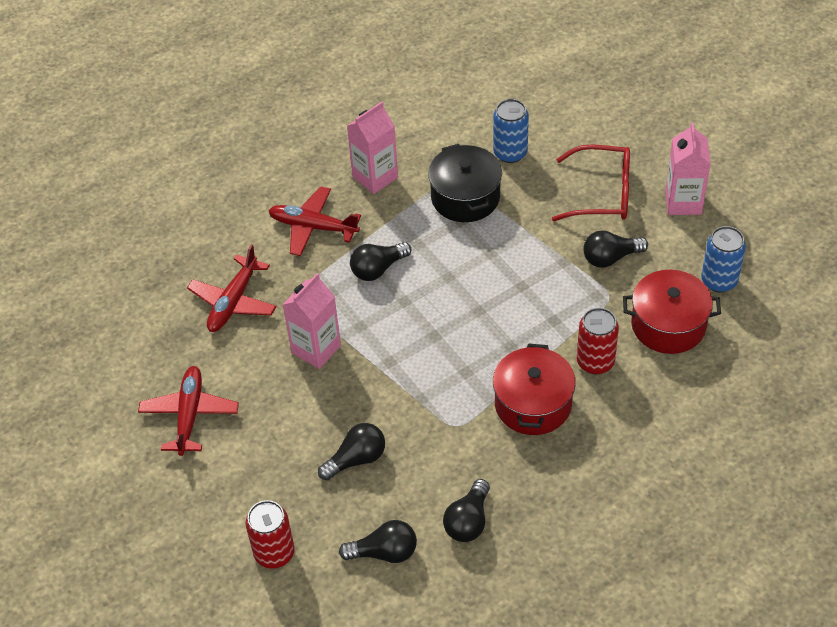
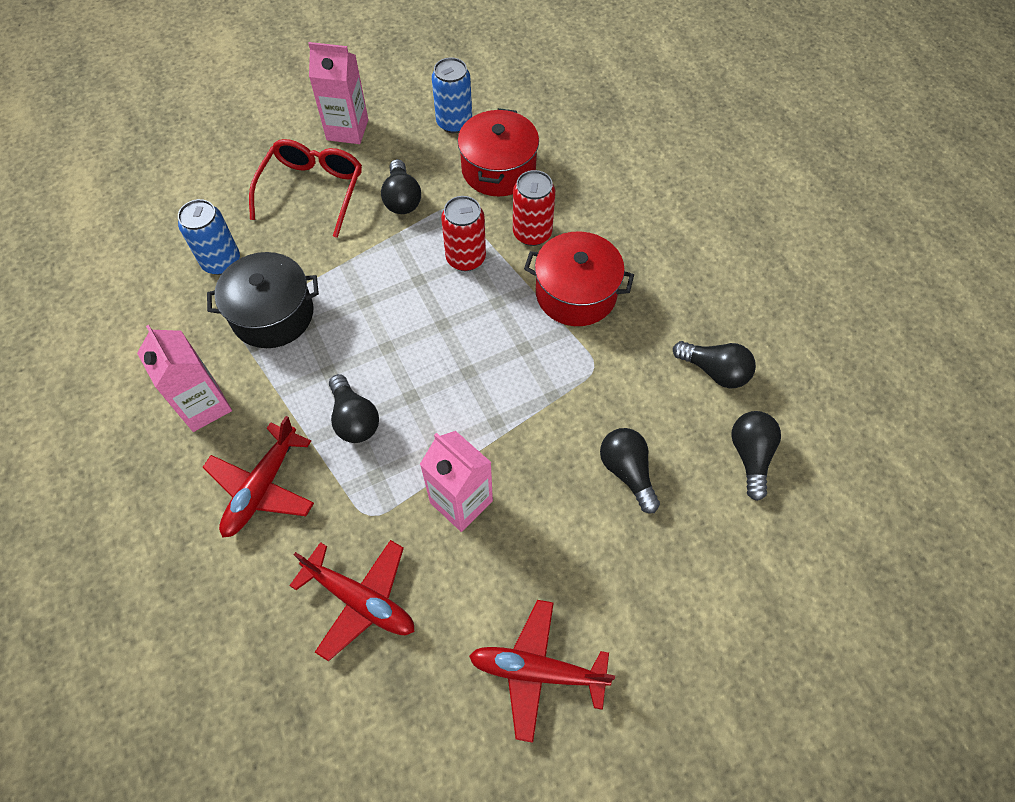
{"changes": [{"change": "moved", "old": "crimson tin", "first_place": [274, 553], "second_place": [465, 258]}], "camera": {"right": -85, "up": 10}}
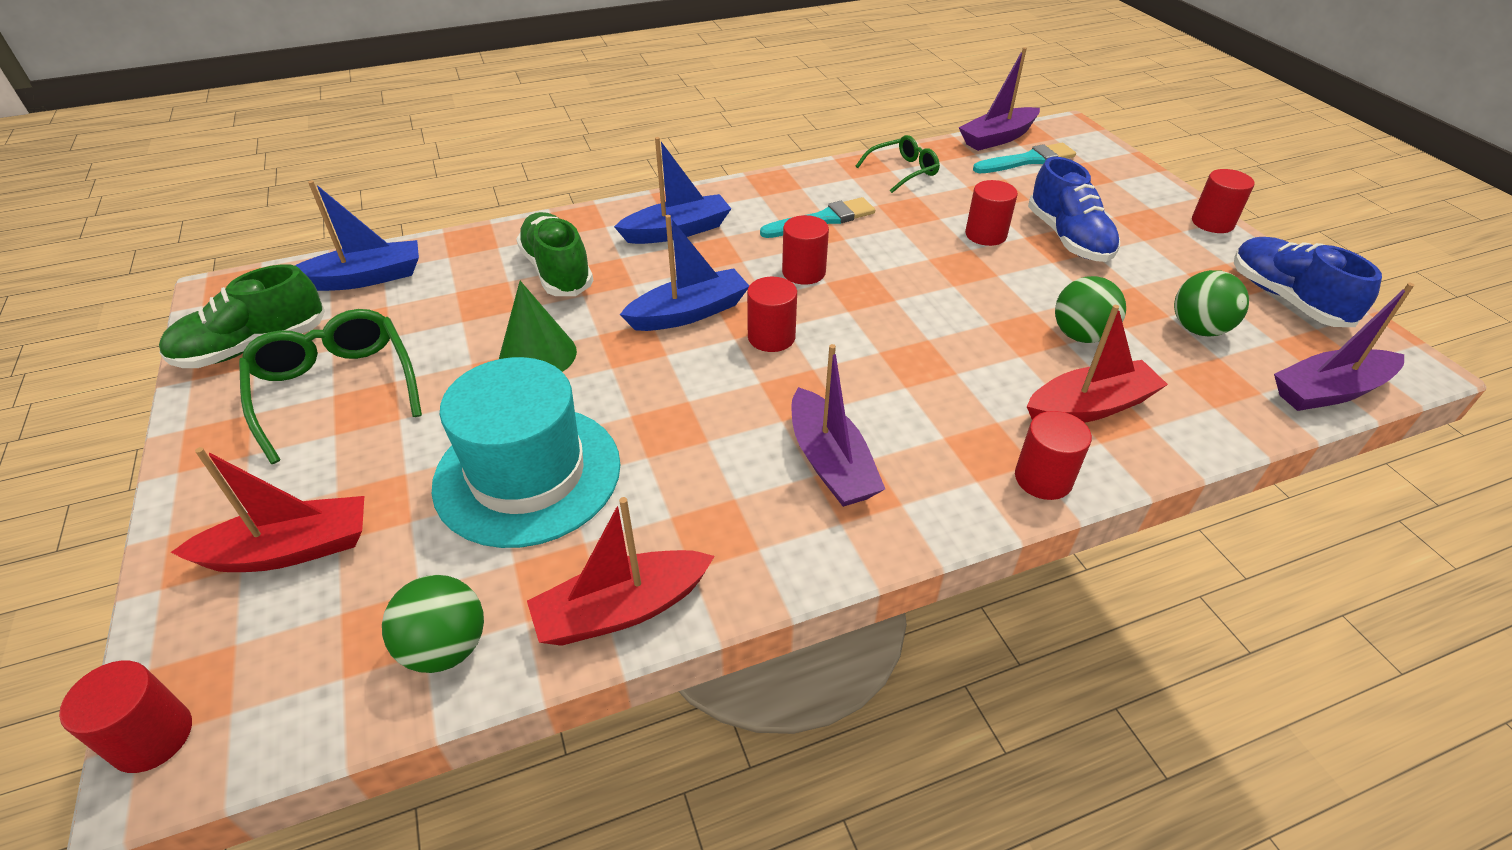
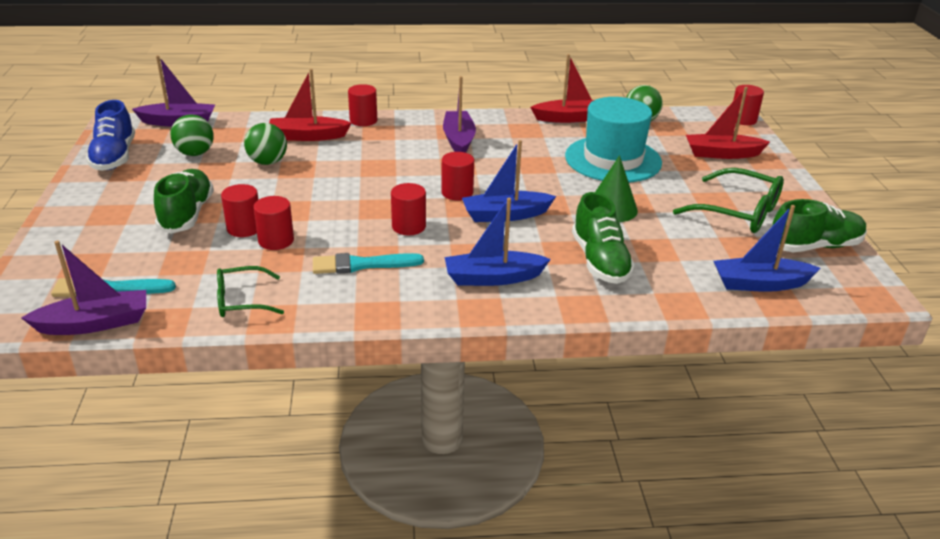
{"changes": [{"change": "turned", "old": "emerald spectacles", "first_place": [335, 388], "second_place": [739, 212], "degrees": -45}, {"change": "recoloured", "old": "royal blue sneaker", "new": "emerald sneaker", "first_place": [1068, 238], "second_place": [187, 214]}, {"change": "moved", "old": "crimson cylinder shape", "first_place": [1212, 223], "second_place": [276, 240]}], "camera": {"right": -165, "up": -10}}
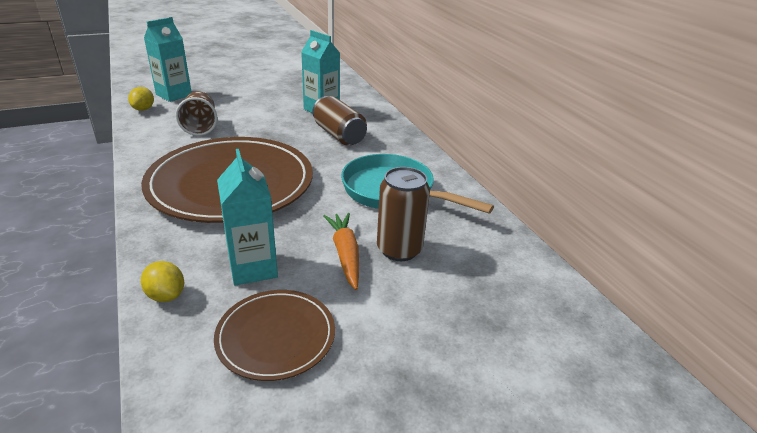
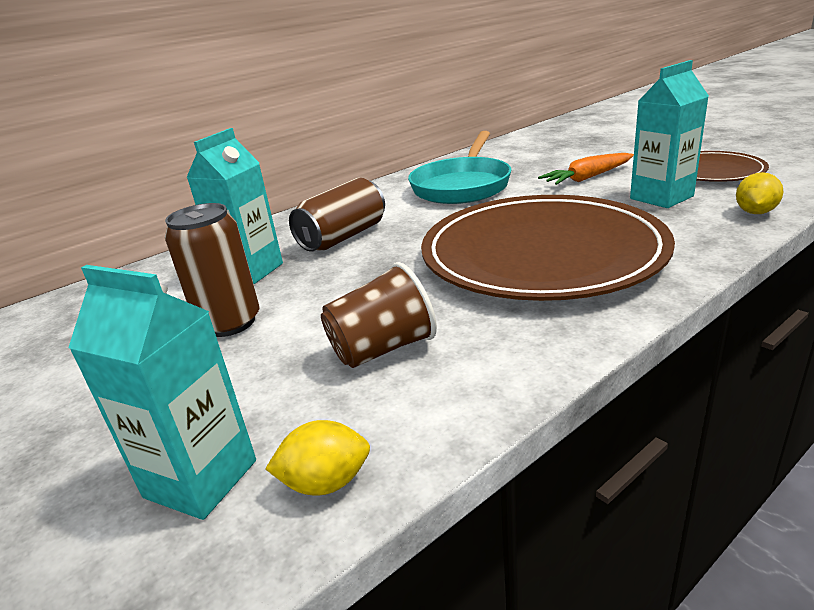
{"changes": [{"change": "moved", "old": "russet tin", "first_place": [399, 249], "second_place": [229, 323]}], "camera": {"right": -100, "up": -5}}
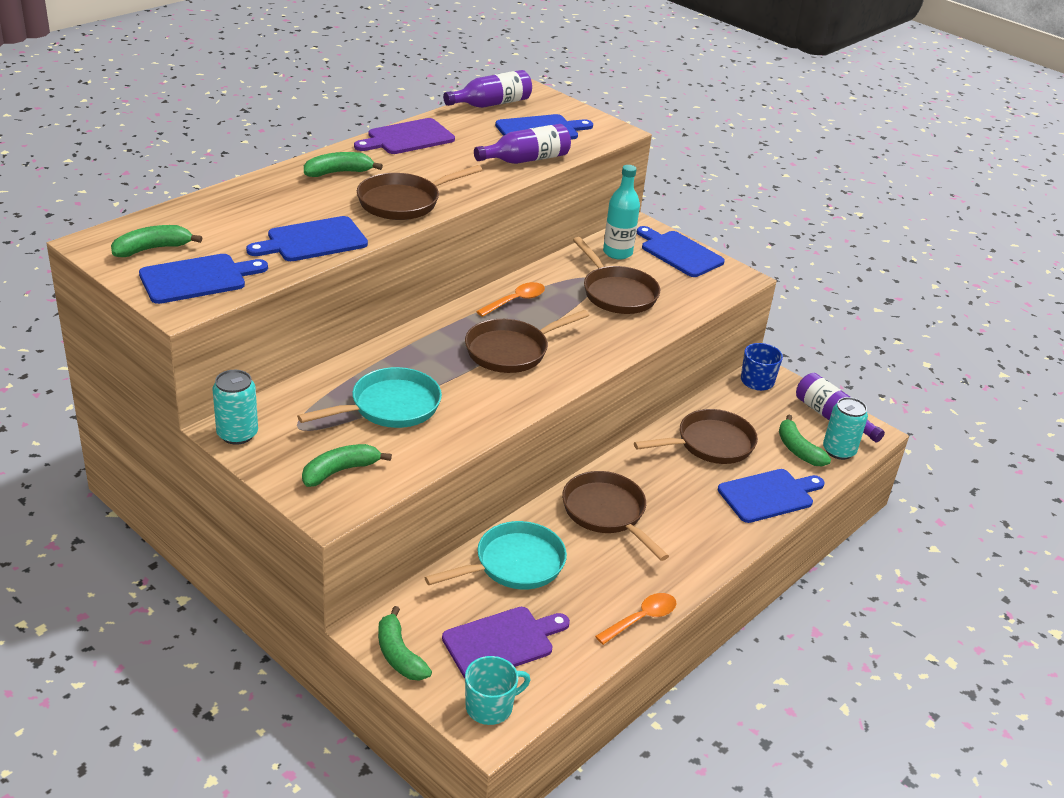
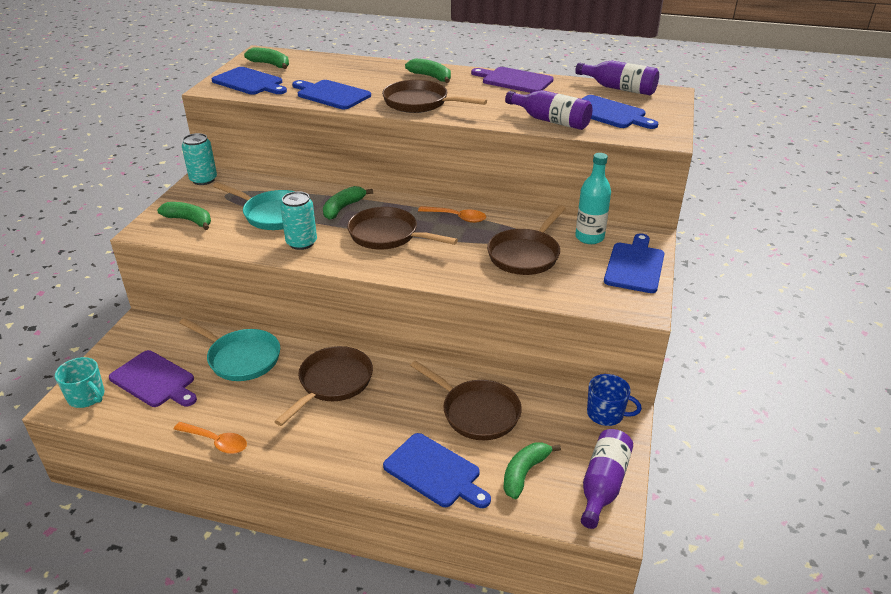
{"changes": [{"change": "moved", "old": "emerald banana", "first_place": [399, 655], "second_place": [343, 208]}, {"change": "moved", "old": "teal tin", "first_place": [839, 451], "second_place": [301, 243]}], "camera": {"right": 65, "up": 0}}
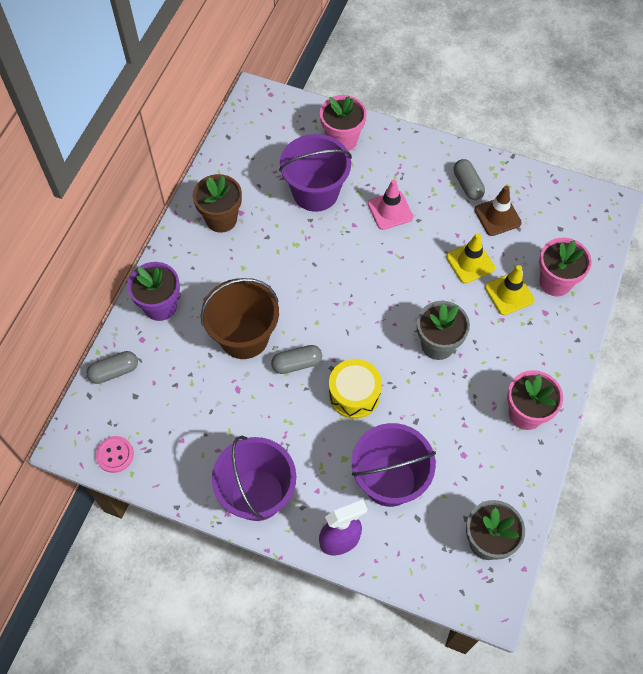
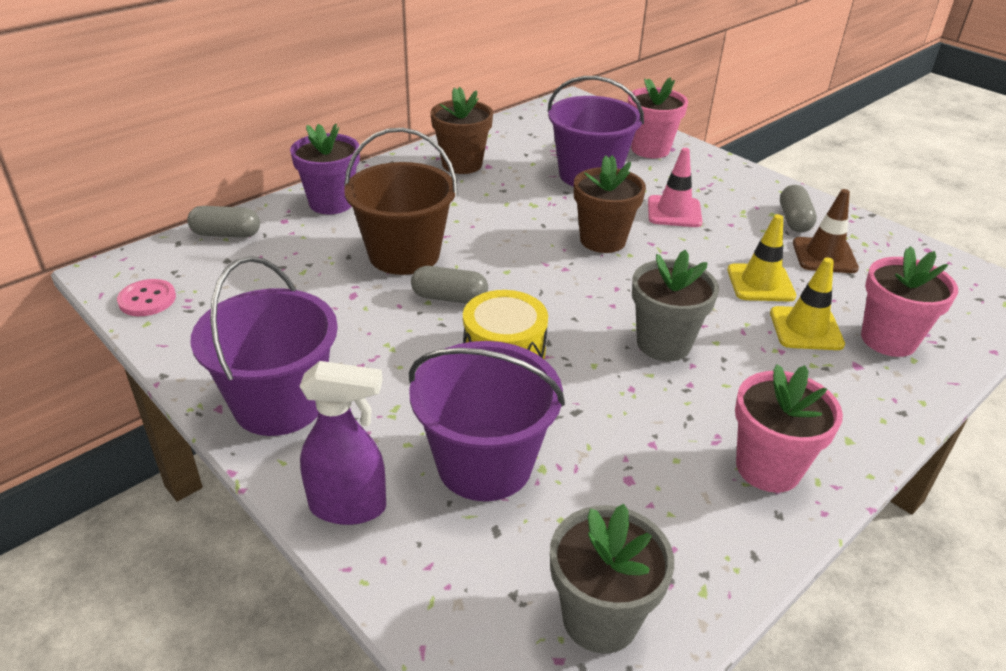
{"changes": [{"change": "added", "new": "russet potted plant", "second_place": [602, 240]}], "camera": {"right": 25, "up": -25}}
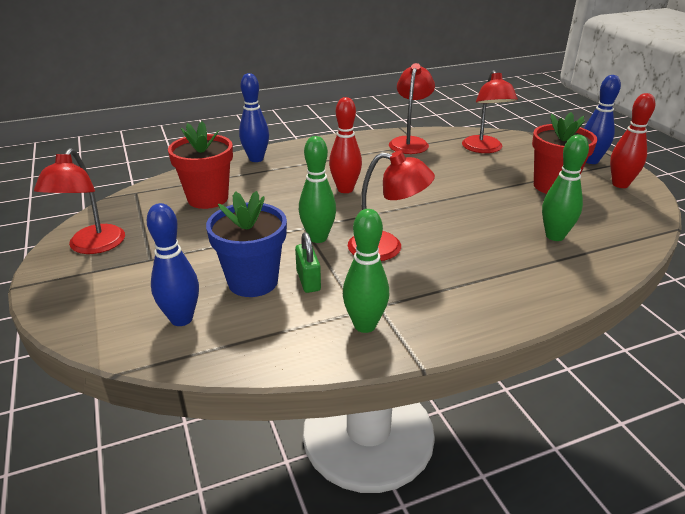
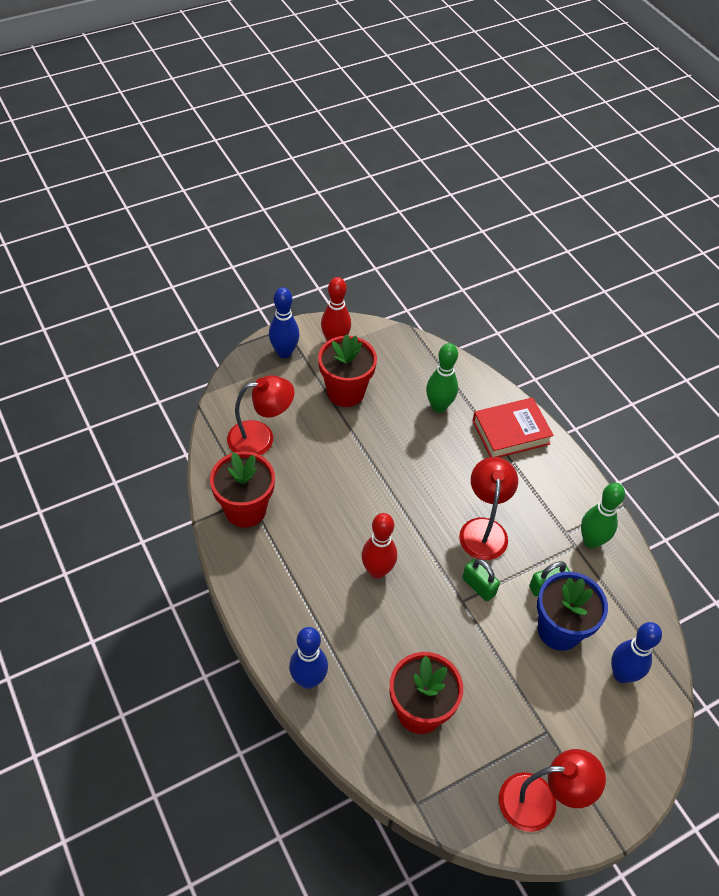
{"changes": [{"change": "replaced", "old": "emerald tenpin", "new": "emerald lock", "first_place": [318, 238], "second_place": [478, 586]}, {"change": "replaced", "old": "crimson lamp", "new": "crimson potted plant", "first_place": [410, 142], "second_place": [245, 510]}, {"change": "added", "new": "crimson hardcover", "second_place": [511, 432]}], "camera": {"right": -100, "up": 20}}
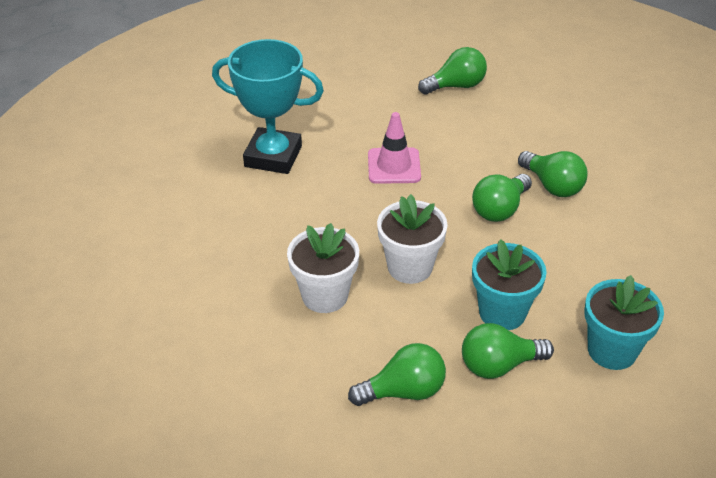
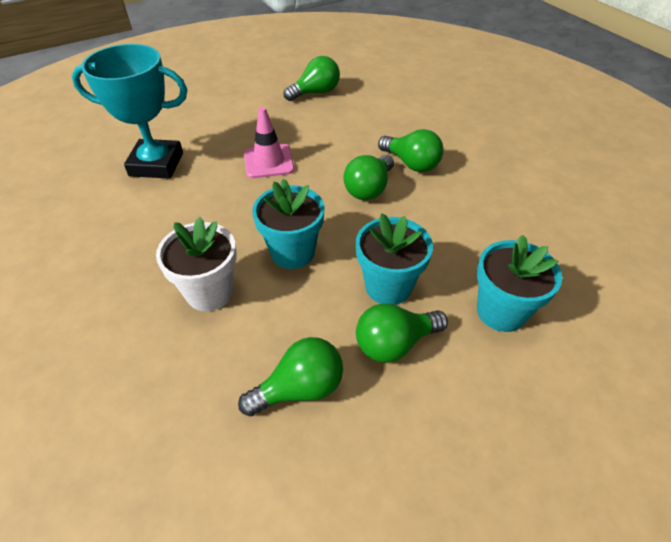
{"changes": [{"change": "recoloured", "old": "white potted plant", "new": "teal potted plant", "first_place": [410, 267], "second_place": [292, 252]}], "camera": {"right": -10, "up": 5}}
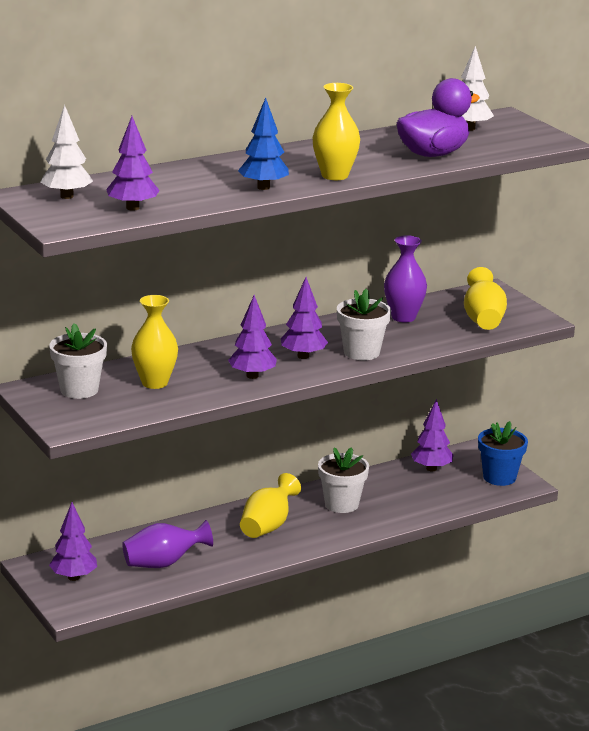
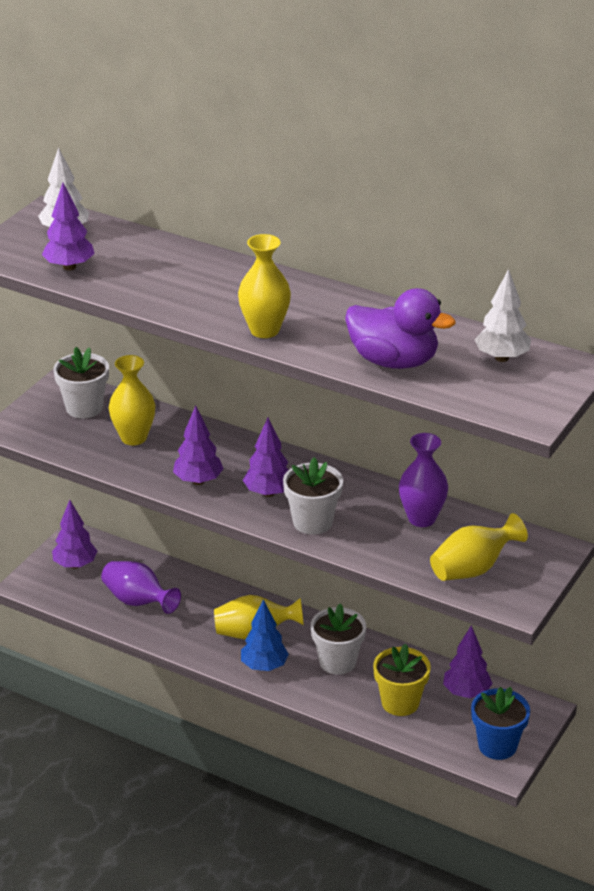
{"changes": [{"change": "moved", "old": "royal blue toy tree", "first_place": [263, 187], "second_place": [264, 666]}, {"change": "added", "new": "yellow potted plant", "second_place": [400, 703]}], "camera": {"right": 60, "up": 10}}
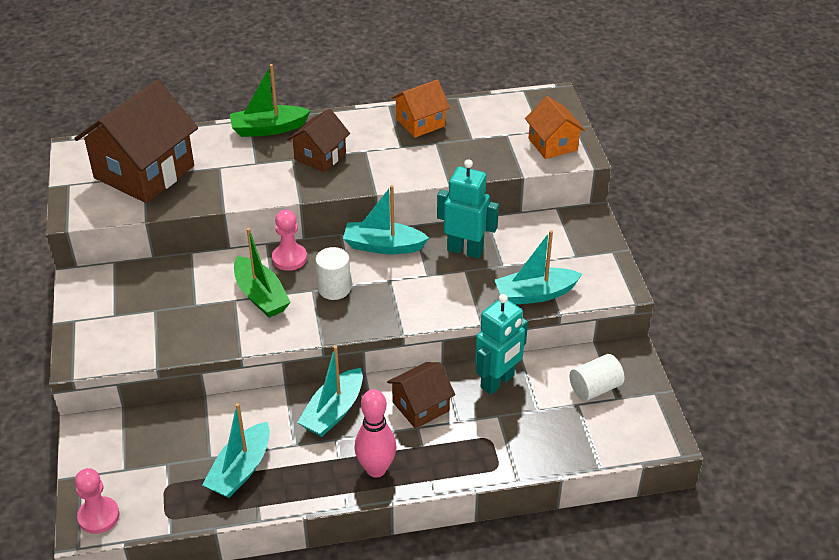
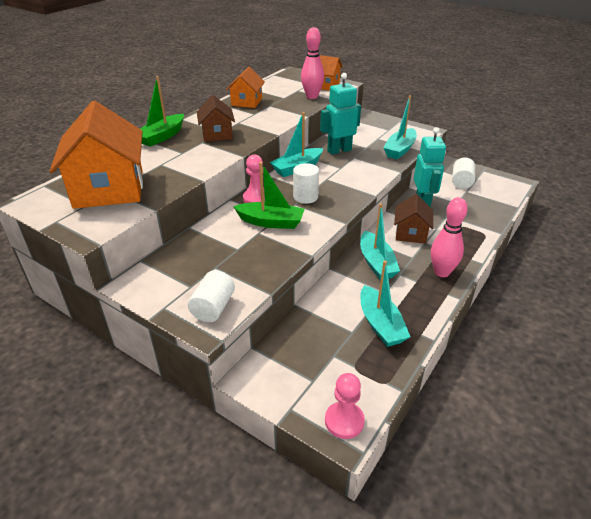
{"changes": [{"change": "recoloured", "old": "russet cottage", "new": "orange cottage", "first_place": [144, 172], "second_place": [109, 189]}, {"change": "added", "new": "white cylinder shape", "second_place": [213, 307]}, {"change": "added", "new": "rose-pink tenpin", "second_place": [312, 96]}], "camera": {"right": -45, "up": -5}}
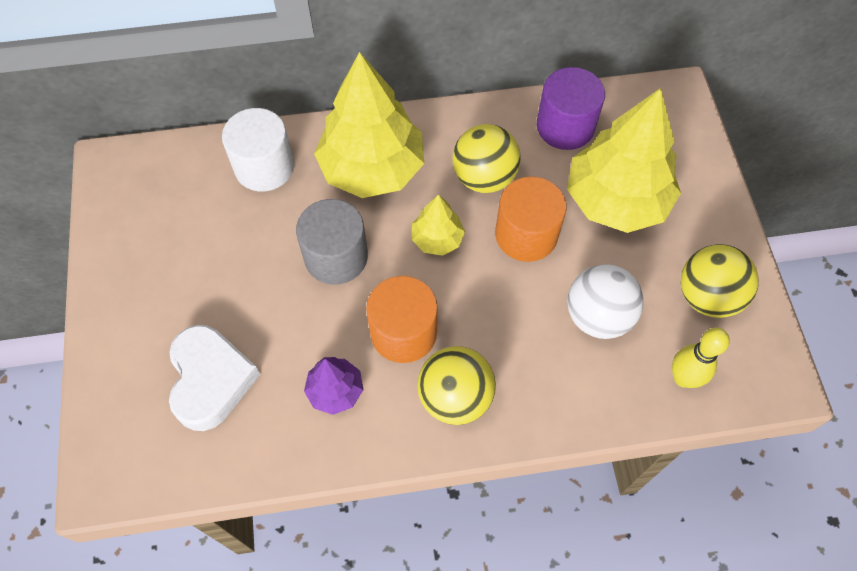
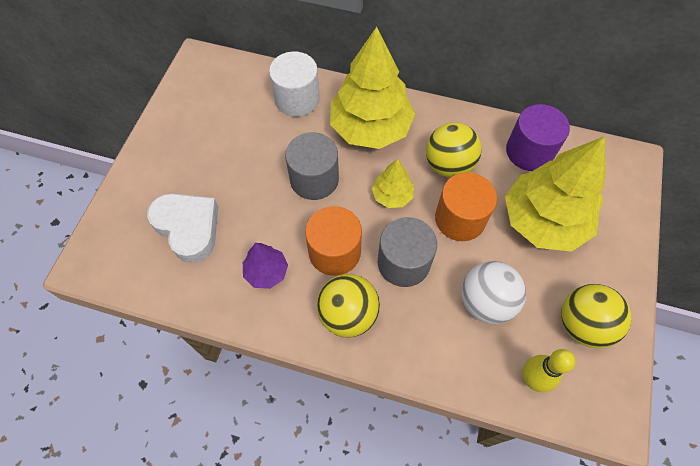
{"changes": [{"change": "turned", "old": "white heart", "first_place": [211, 380], "second_place": [188, 228], "degrees": -60}, {"change": "added", "new": "ash-grey cylinder shape", "second_place": [403, 262]}], "camera": {"right": 25, "up": 0}}
